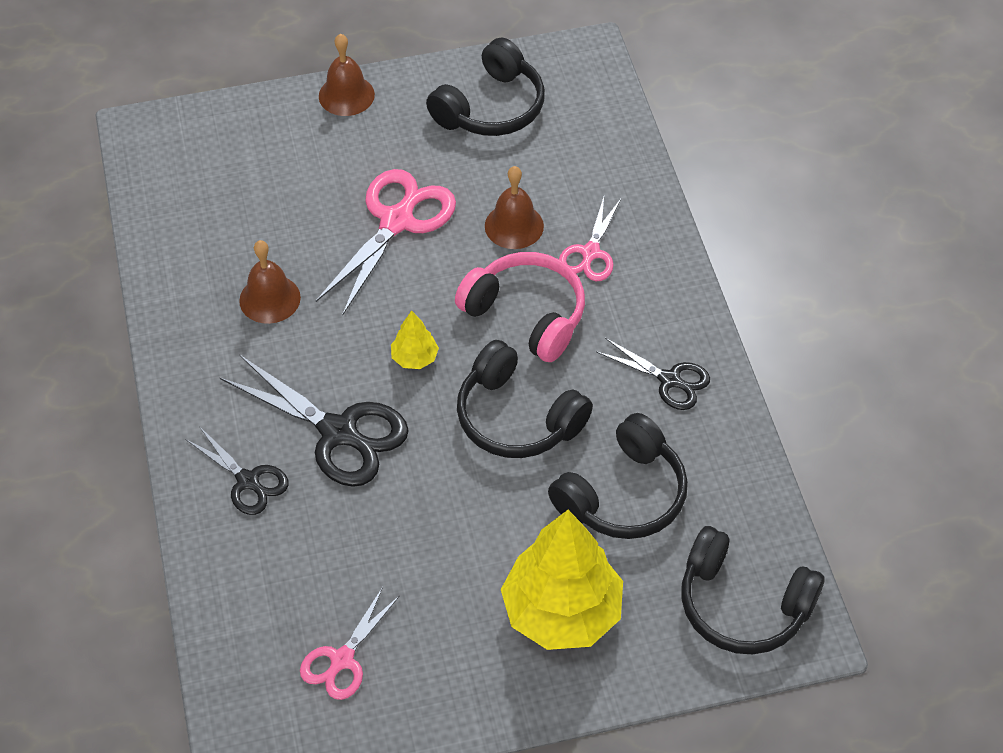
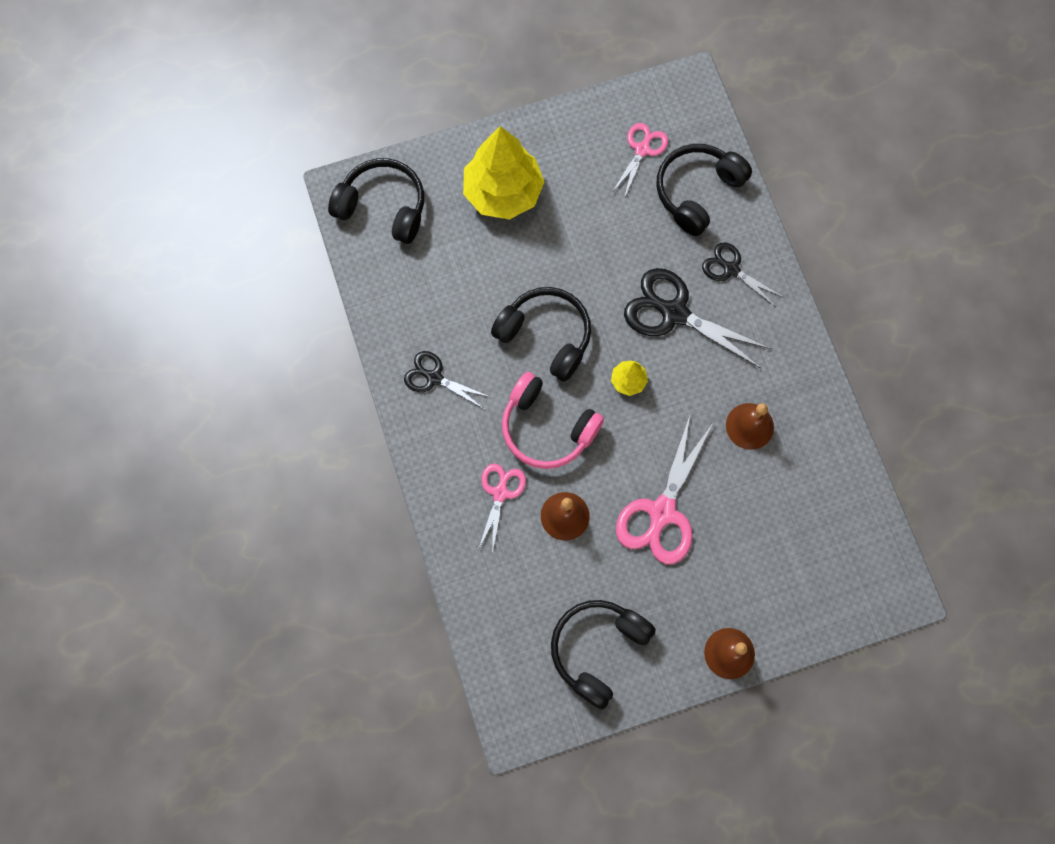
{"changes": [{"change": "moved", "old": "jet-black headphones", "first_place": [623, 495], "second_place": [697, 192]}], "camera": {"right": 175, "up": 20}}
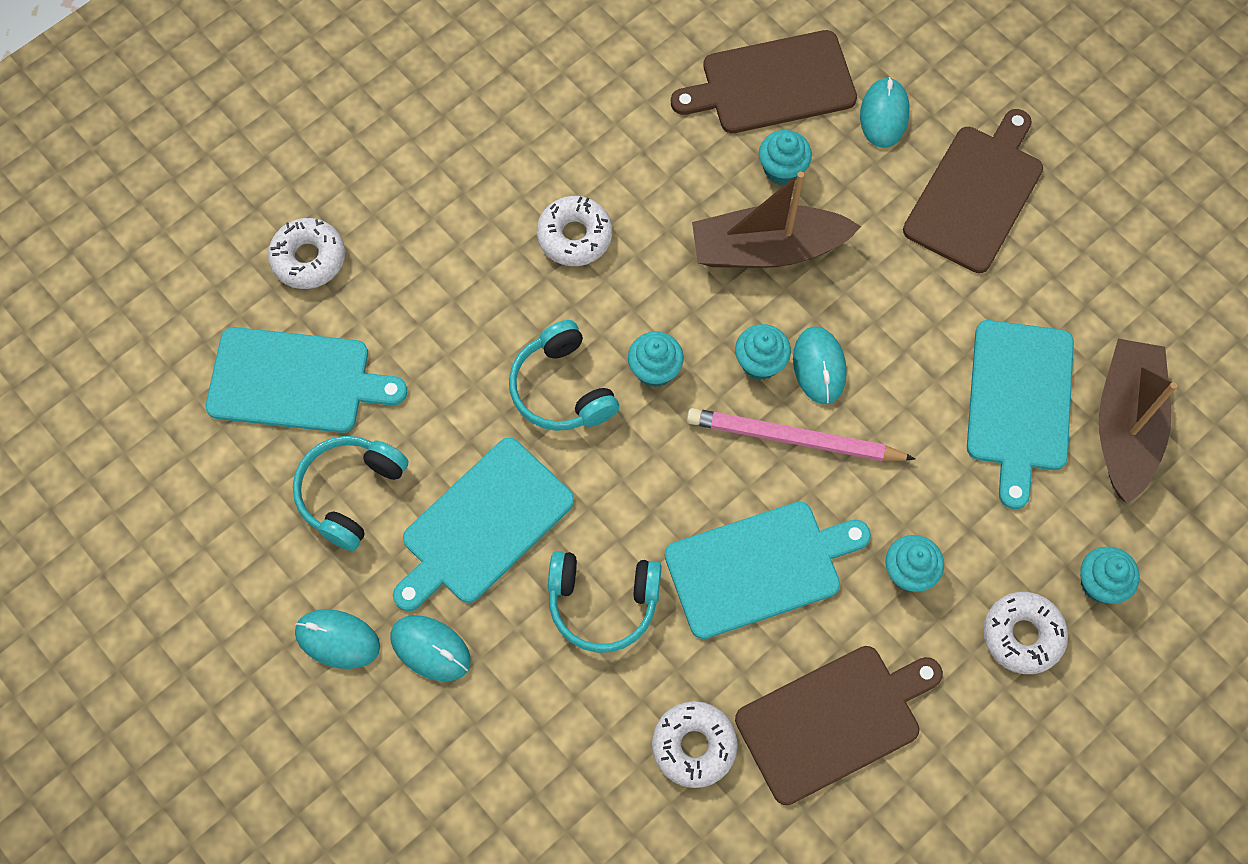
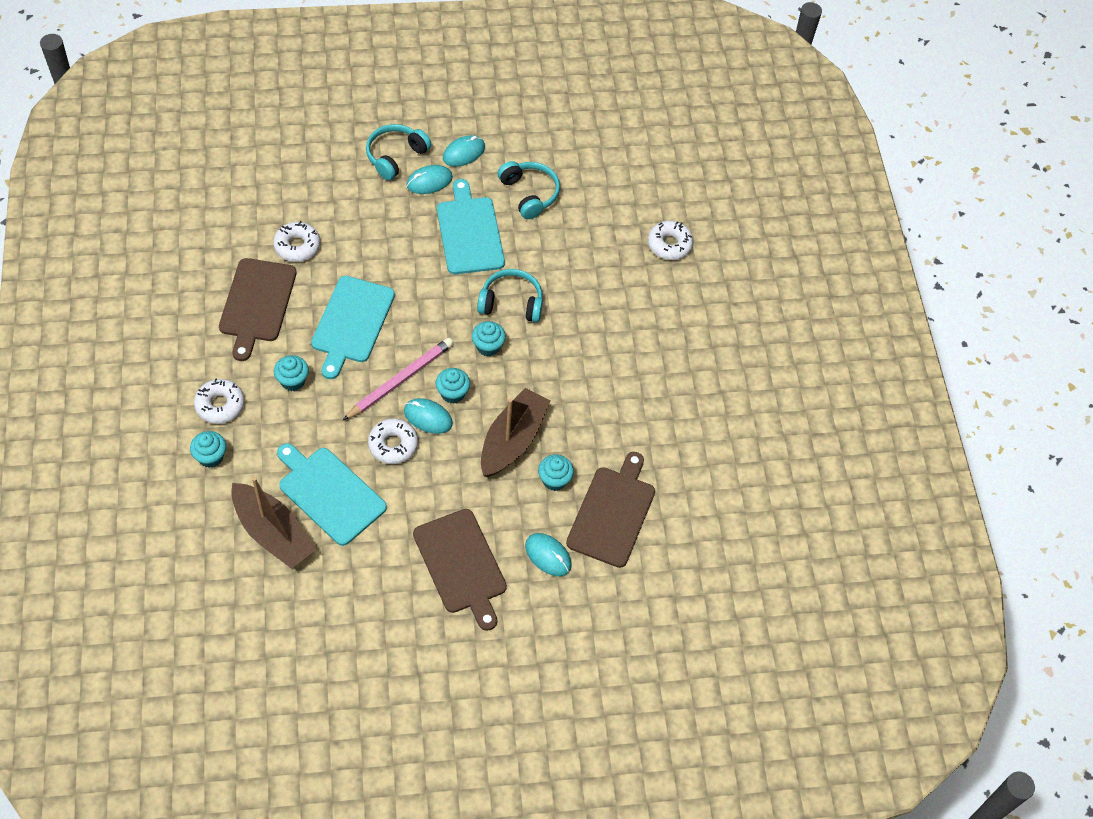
{"changes": [{"change": "removed", "old": "teal bread board", "first_place": [296, 381]}, {"change": "moved", "old": "white glazed donut", "first_place": [574, 236], "second_place": [393, 445]}, {"change": "moved", "old": "teal headphones", "first_place": [603, 602], "second_place": [395, 156]}], "camera": {"right": 120, "up": -10}}
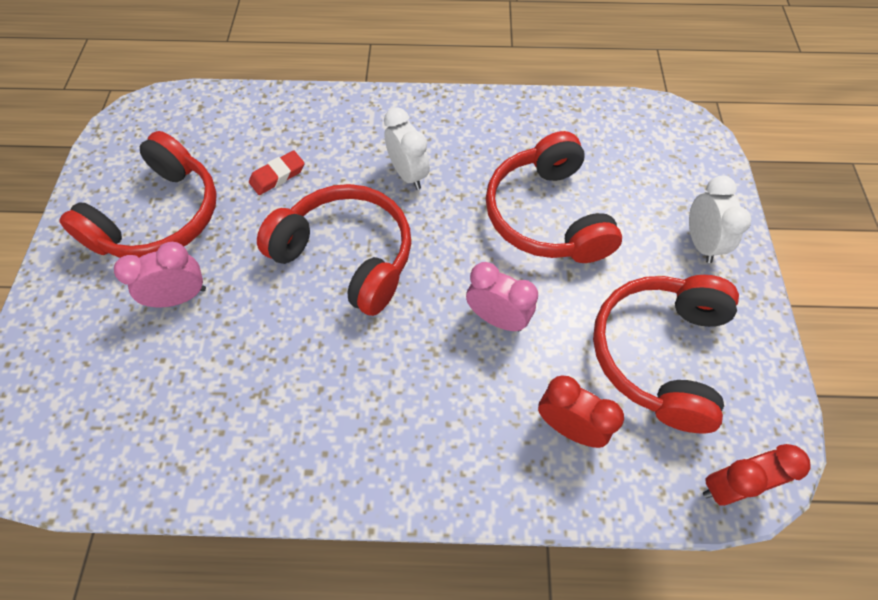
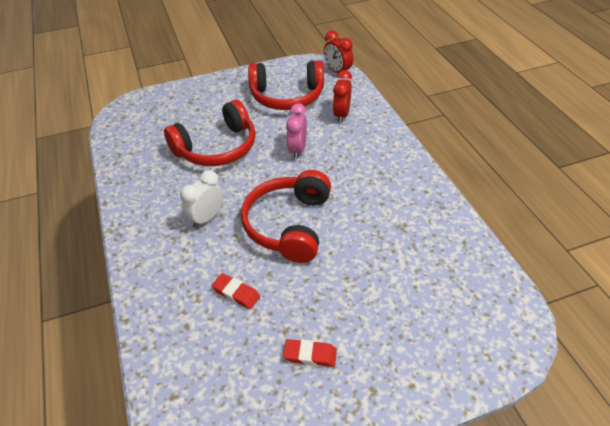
{"changes": [{"change": "replaced", "old": "crimson headphones", "new": "crimson gum eraser", "first_place": [159, 217], "second_place": [310, 355]}, {"change": "removed", "old": "rose-pink alarm clock", "first_place": [180, 297]}, {"change": "removed", "old": "white alarm clock", "first_place": [700, 243]}], "camera": {"right": -110, "up": -15}}
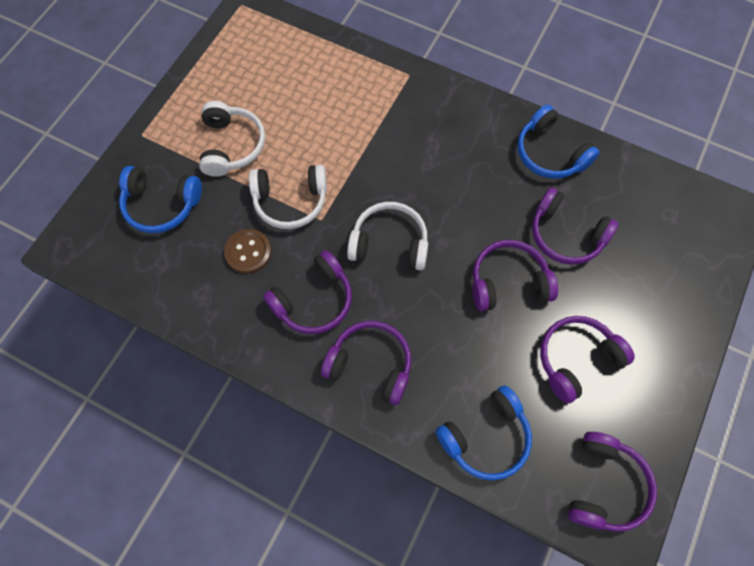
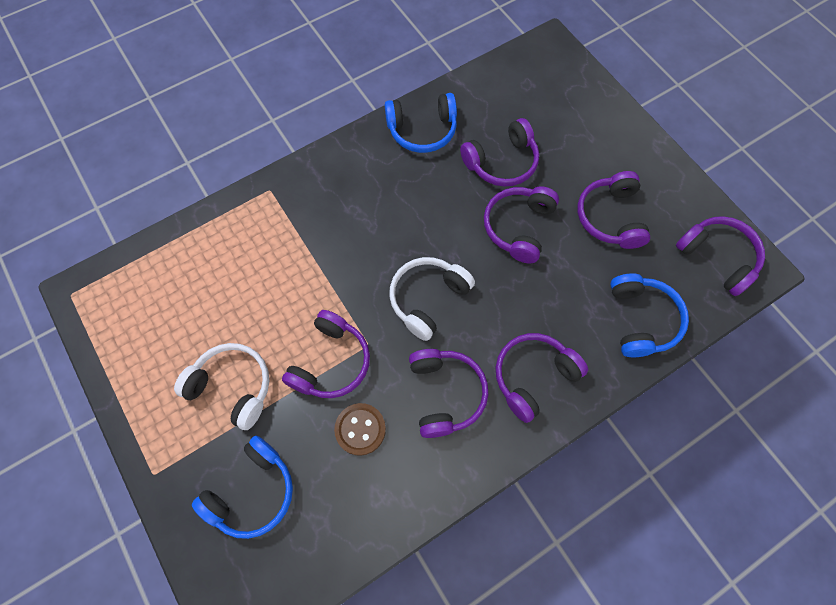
{"changes": [{"change": "recoloured", "old": "white headphones", "new": "violet headphones", "first_place": [290, 201], "second_place": [331, 362]}], "camera": {"right": -60, "up": 0}}
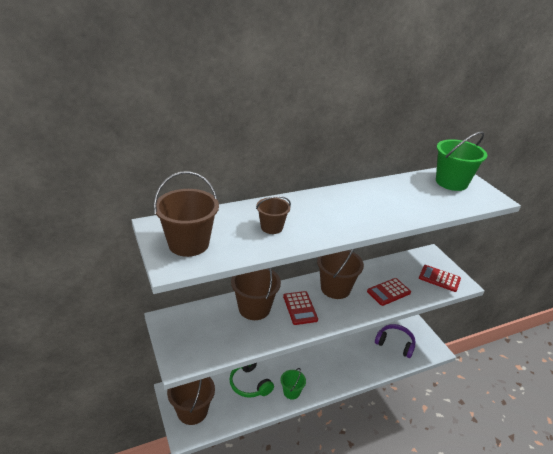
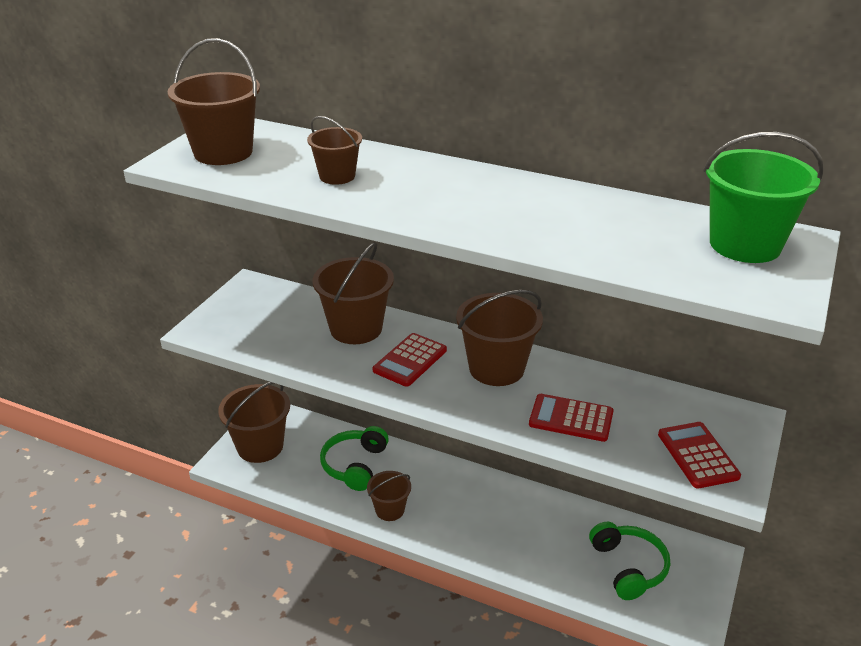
{"changes": [{"change": "recoloured", "old": "emerald bucket", "new": "russet bucket", "first_place": [291, 392], "second_place": [390, 510]}, {"change": "recoloured", "old": "violet headphones", "new": "emerald headphones", "first_place": [395, 344], "second_place": [629, 567]}], "camera": {"right": 50, "up": 0}}
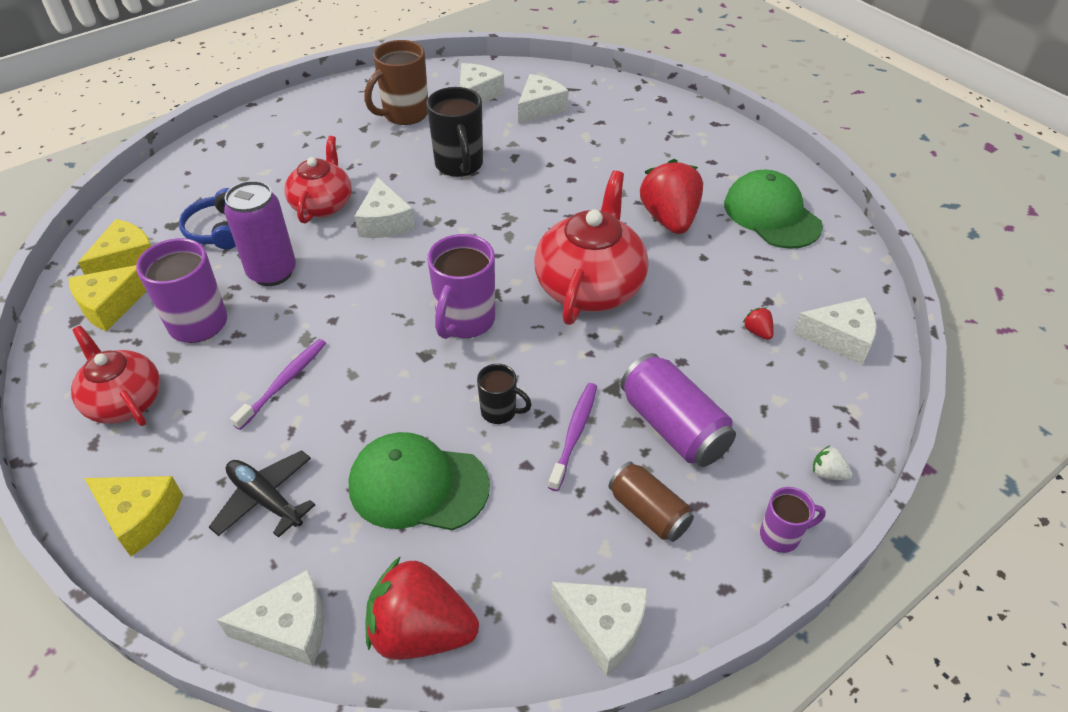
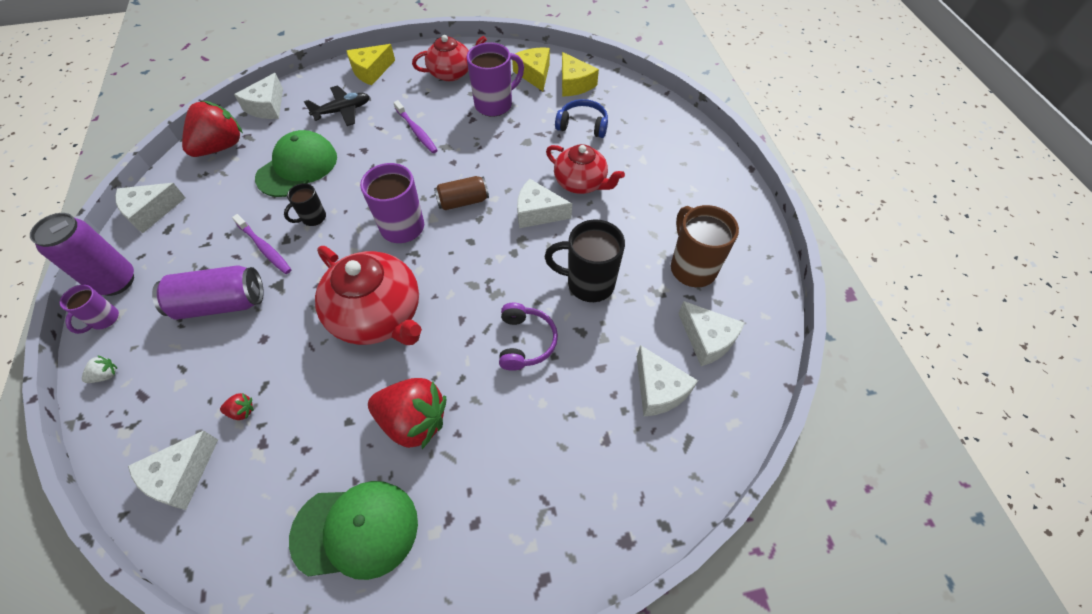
{"changes": [{"change": "moved", "old": "violet tin", "first_place": [272, 272], "second_place": [116, 281]}, {"change": "moved", "old": "russet tin", "first_place": [648, 512], "second_place": [463, 201]}, {"change": "added", "new": "violet headphones", "second_place": [525, 342]}], "camera": {"right": 115, "up": 10}}
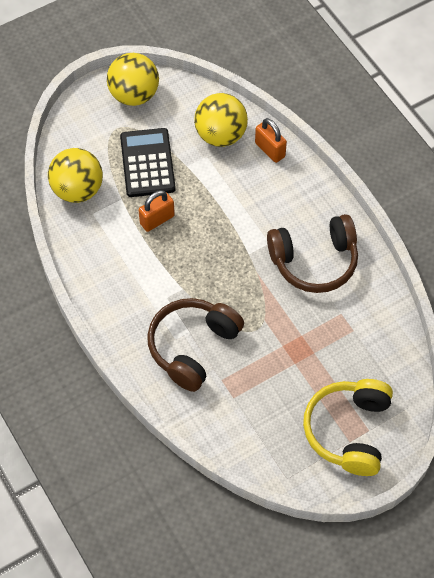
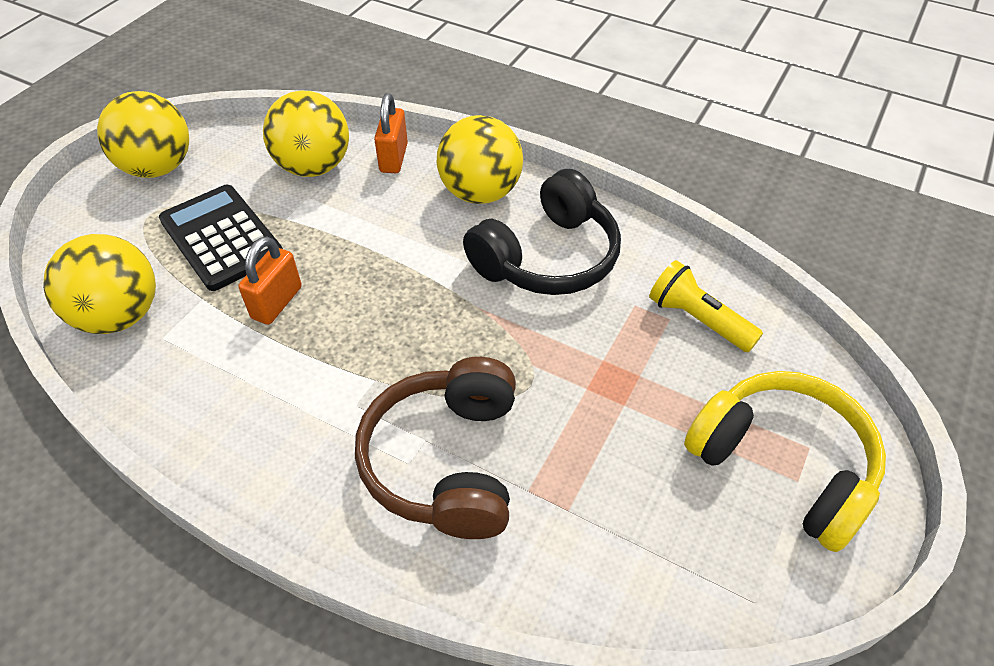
{"changes": [{"change": "turned", "old": "orange lock", "first_place": [270, 150], "second_place": [393, 158], "degrees": 75}, {"change": "recoloured", "old": "russet headphones", "new": "jet-black headphones", "first_place": [314, 261], "second_place": [547, 257]}, {"change": "turned", "old": "yellow headphones", "first_place": [348, 431], "second_place": [782, 465], "degrees": 150}, {"change": "added", "new": "yellow sphere", "second_place": [480, 193]}, {"change": "added", "new": "yellow flashlight", "second_place": [698, 319]}], "camera": {"right": -30, "up": -10}}
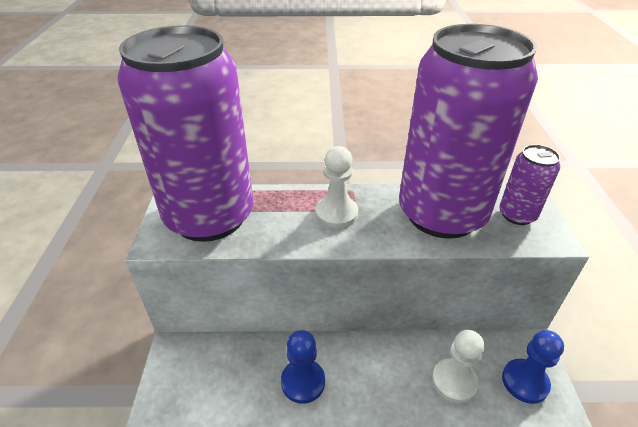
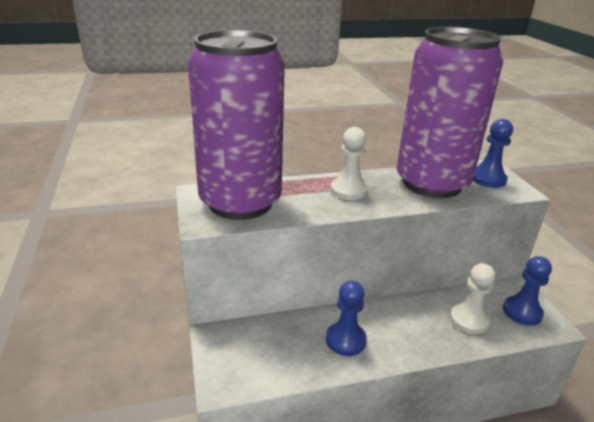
{"changes": [{"change": "replaced", "old": "violet tin", "new": "royal blue pawn", "first_place": [517, 215], "second_place": [488, 179]}], "camera": {"right": -15, "up": -10}}
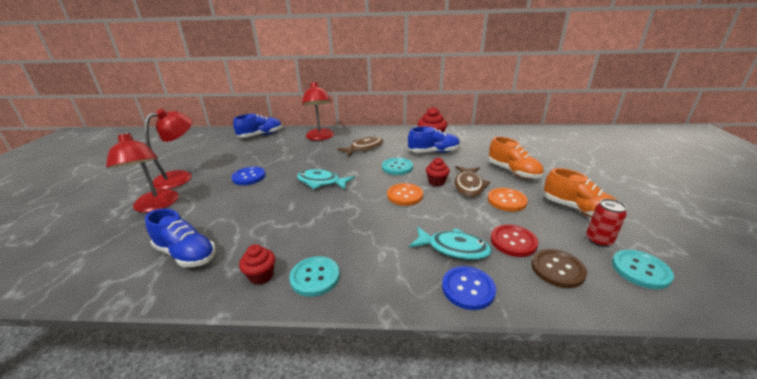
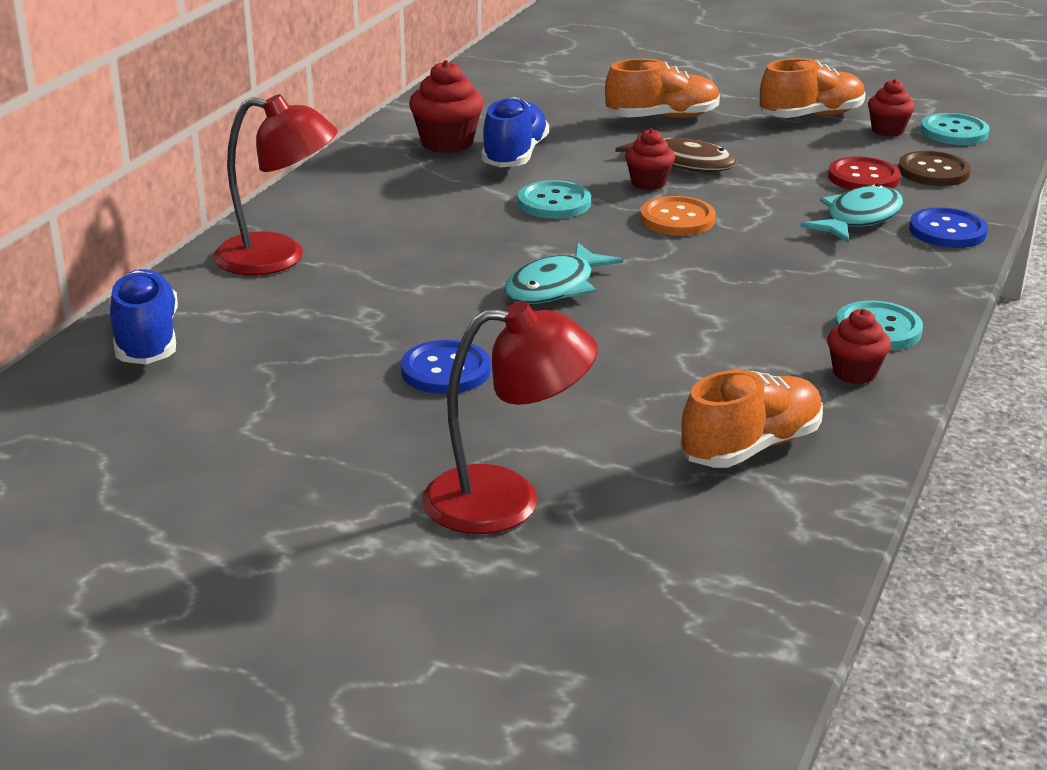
{"changes": [{"change": "removed", "old": "crimson lamp", "first_place": [180, 177]}, {"change": "recoloured", "old": "royal blue sneaker", "new": "orange sneaker", "first_place": [186, 254], "second_place": [751, 447]}, {"change": "removed", "old": "russet fish", "first_place": [364, 148]}, {"change": "removed", "old": "orange shirt button", "first_place": [506, 201]}, {"change": "replaced", "old": "crimson tin", "new": "crimson fairy cake", "first_place": [598, 240], "second_place": [887, 130]}], "camera": {"right": -70, "up": 0}}
